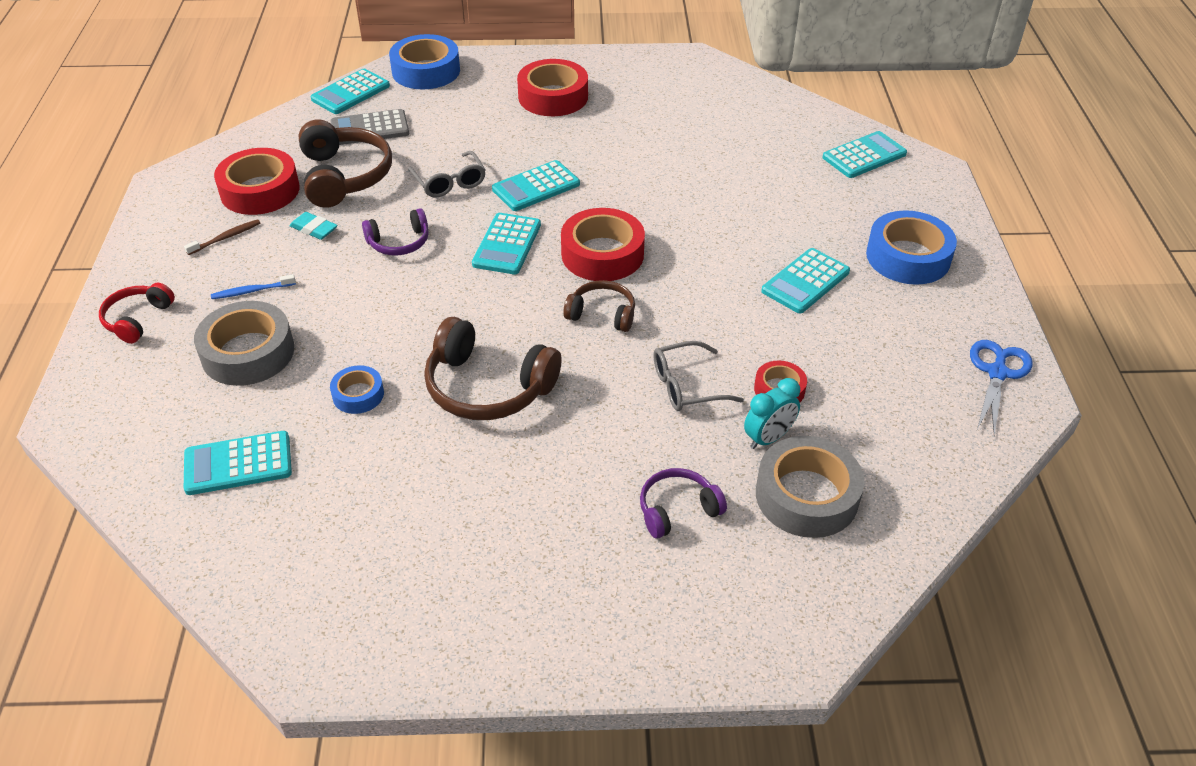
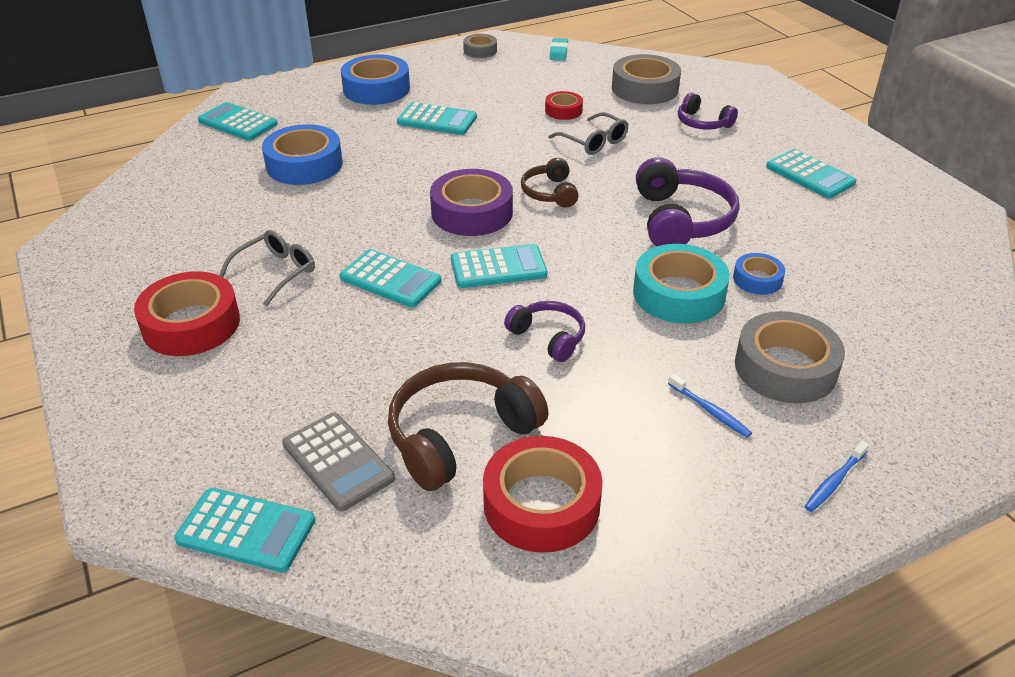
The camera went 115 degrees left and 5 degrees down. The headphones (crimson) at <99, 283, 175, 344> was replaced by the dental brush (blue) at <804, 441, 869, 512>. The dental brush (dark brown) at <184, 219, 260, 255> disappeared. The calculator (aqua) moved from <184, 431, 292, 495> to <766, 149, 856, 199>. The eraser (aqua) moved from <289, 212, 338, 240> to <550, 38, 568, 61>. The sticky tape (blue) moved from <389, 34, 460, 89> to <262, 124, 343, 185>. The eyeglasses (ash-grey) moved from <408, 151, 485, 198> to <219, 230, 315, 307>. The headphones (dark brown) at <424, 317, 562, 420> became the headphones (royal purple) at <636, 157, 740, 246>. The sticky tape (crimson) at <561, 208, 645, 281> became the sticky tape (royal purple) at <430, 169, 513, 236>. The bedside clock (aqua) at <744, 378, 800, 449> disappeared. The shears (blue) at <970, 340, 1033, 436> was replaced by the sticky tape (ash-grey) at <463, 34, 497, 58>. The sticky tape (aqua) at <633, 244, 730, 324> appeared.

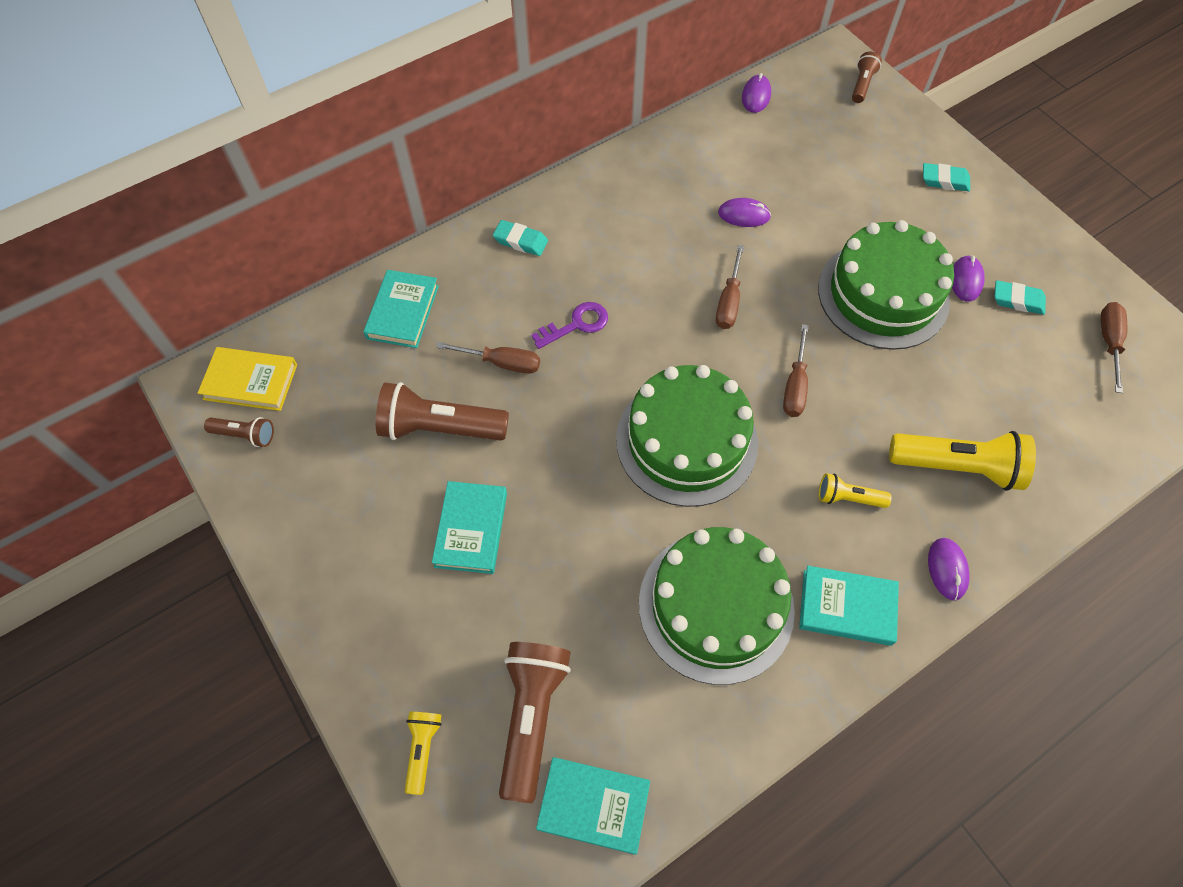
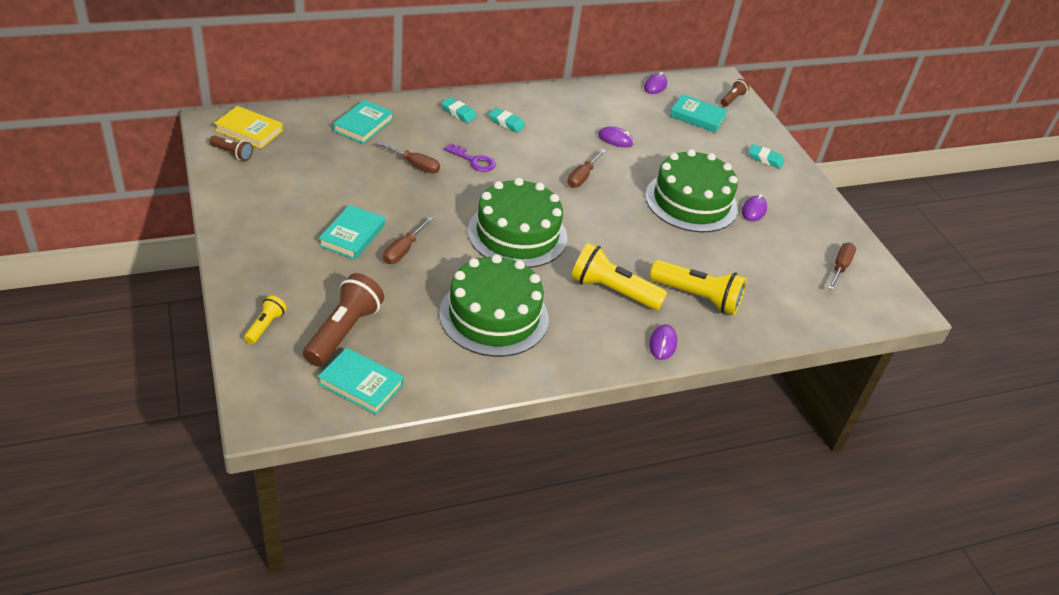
The camera went 10 degrees right and 20 degrees down. The flashlight (dark brown) at <376, 382, 509, 441> disappeared. The door key (royal purple) at <531, 302, 608, 349> turned 45 degrees clockwise. The flat screwdriver (dark brown) moved from <783, 324, 809, 417> to <383, 217, 434, 264>. The book (aqua) moved from <799, 566, 899, 646> to <670, 94, 728, 133>. The flashlight (golden) at <819, 473, 891, 508> changed to 1.93 times the size. The eraser (aqua) moved from <994, 280, 1046, 315> to <488, 108, 525, 132>.

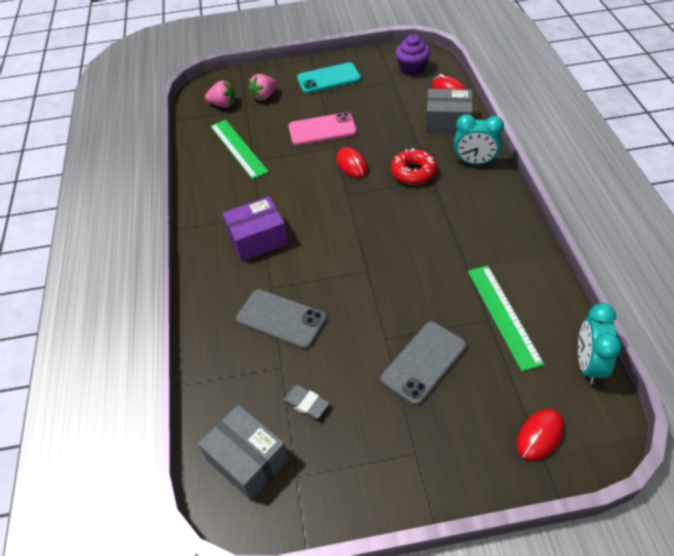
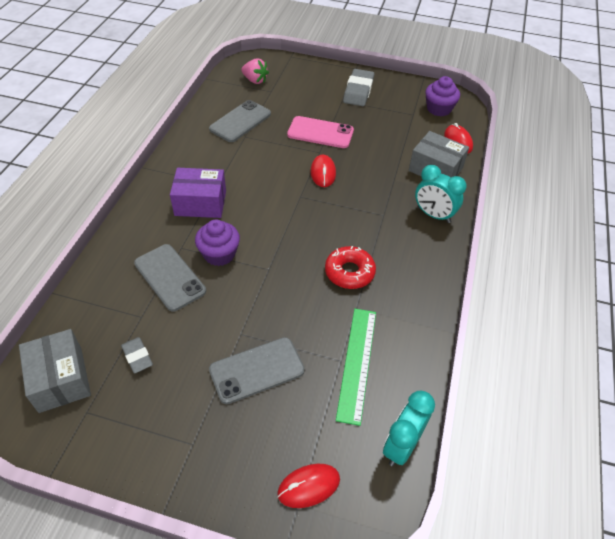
The camera went 20 degrees right and 0 degrees up. The straightedge (leaf-green) at <210, 120, 269, 179> was replaced by the phone (ash-grey) at <209, 100, 271, 142>. The berry (rosy) at <249, 74, 277, 101> disappeared. The phone (aqua) at <297, 62, 361, 94> was replaced by the eraser (ash-grey) at <343, 69, 374, 106>. The glazed donut (crimson) moved from <391, 148, 437, 185> to <325, 246, 376, 289>. The cupcake (royal purple) at <195, 219, 240, 266> appeared.

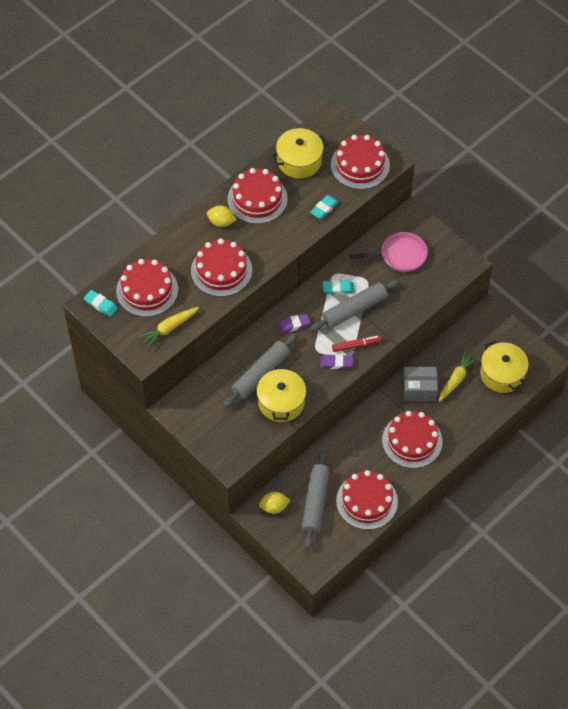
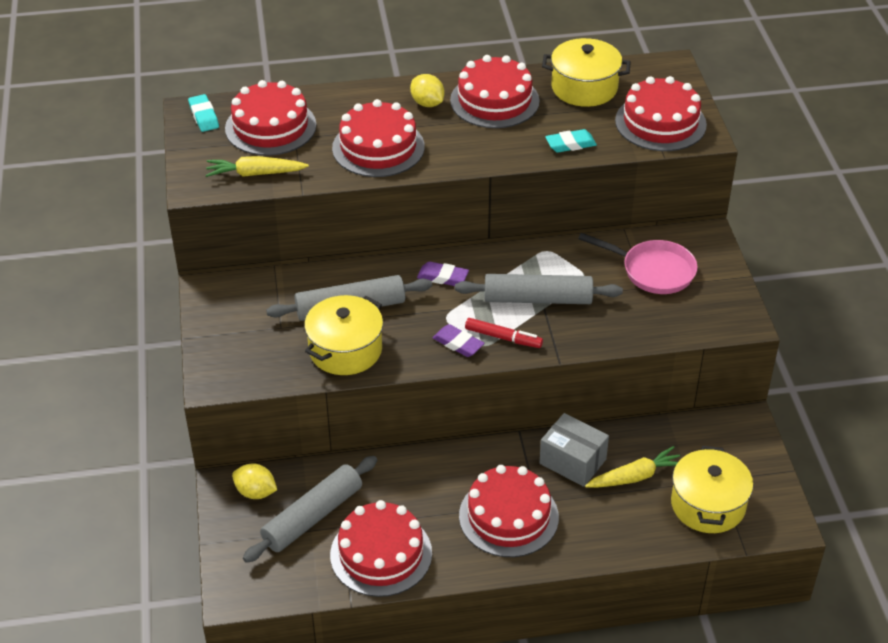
The camera went 35 degrees right and 15 degrees down. The eraser (aqua) at <323, 280, 355, 294> disappeared.

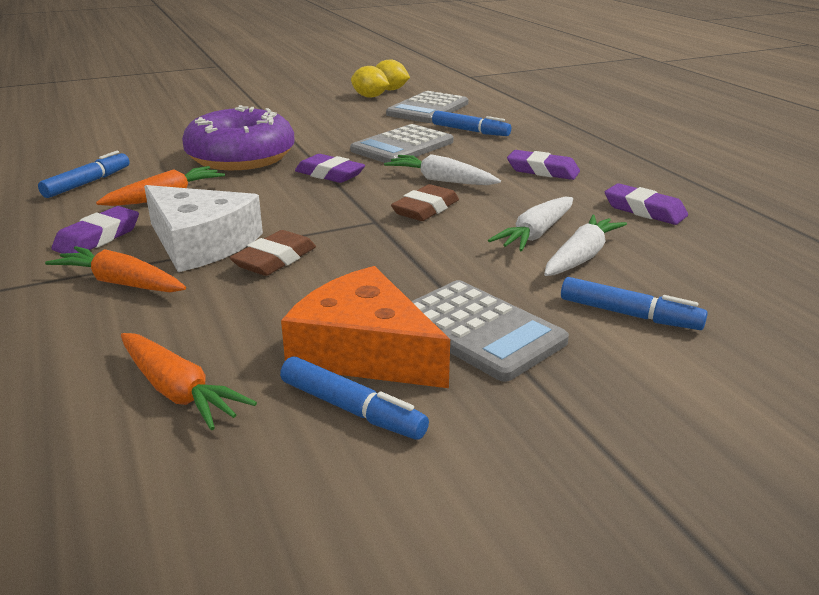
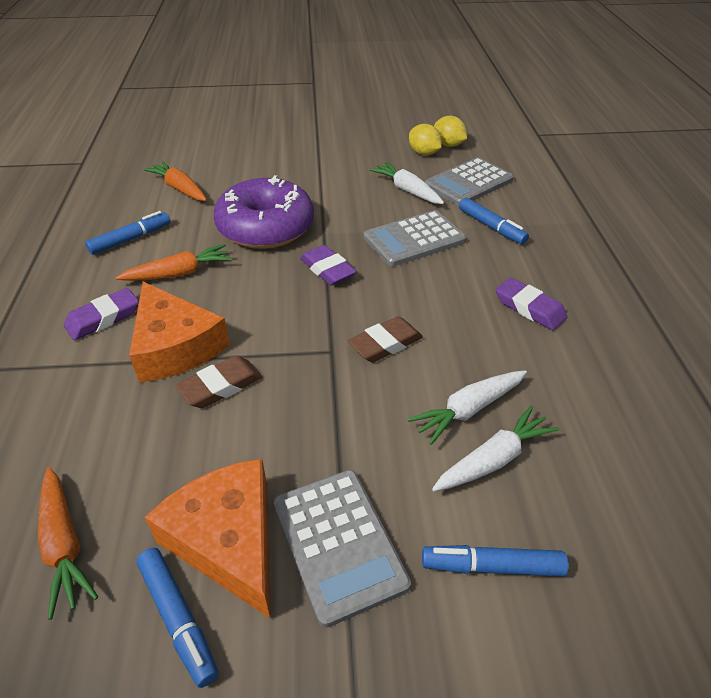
The camera went 20 degrees right and 15 degrees up. The root vegetable (orange-coloured) moved from <45, 246, 186, 292> to <143, 161, 207, 201>. The cheese wedge (pure white) at <144, 185, 263, 272> became the cheese wedge (orange-coloured) at <129, 282, 230, 383>. The root vegetable (pure white) moved from <384, 154, 501, 185> to <369, 162, 444, 204>. The felt pen (blue) at <561, 277, 708, 330> turned 135 degrees clockwise. The eraser (royal purple) at <605, 183, 688, 225> disappeared.

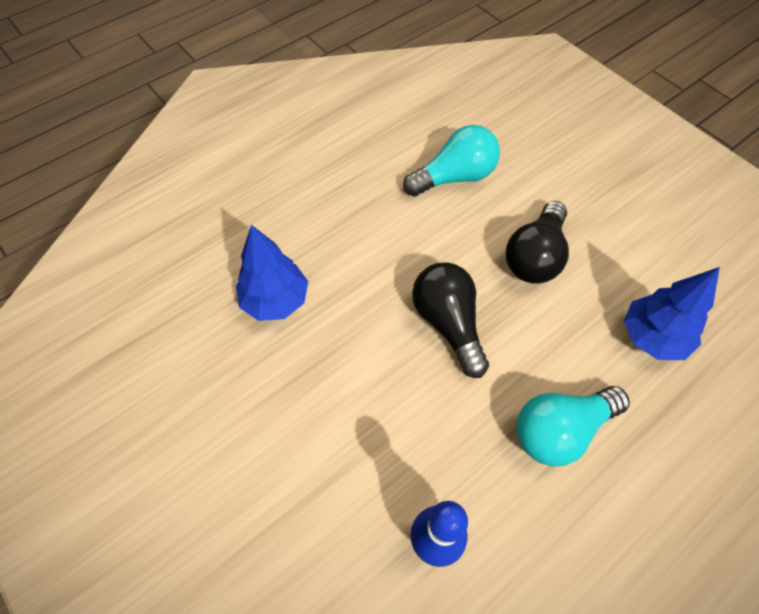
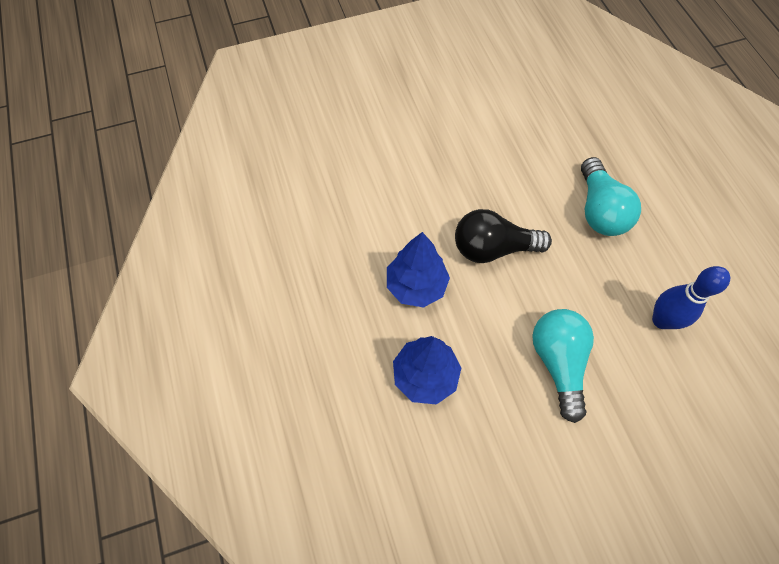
The camera went 70 degrees left and 5 degrees up. The lightbulb (aqua) moved from <403, 125, 500, 196> to <532, 309, 594, 423>. The lightbulb (ebony) at <506, 201, 569, 284> disappeared. The tree (blue) moved from <624, 267, 720, 360> to <387, 232, 450, 308>.

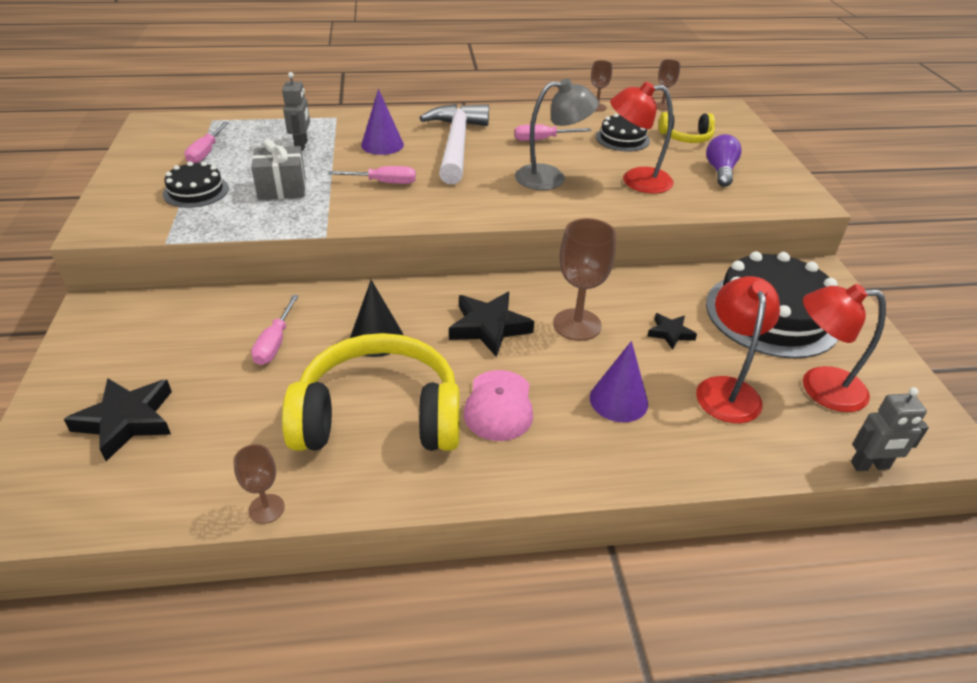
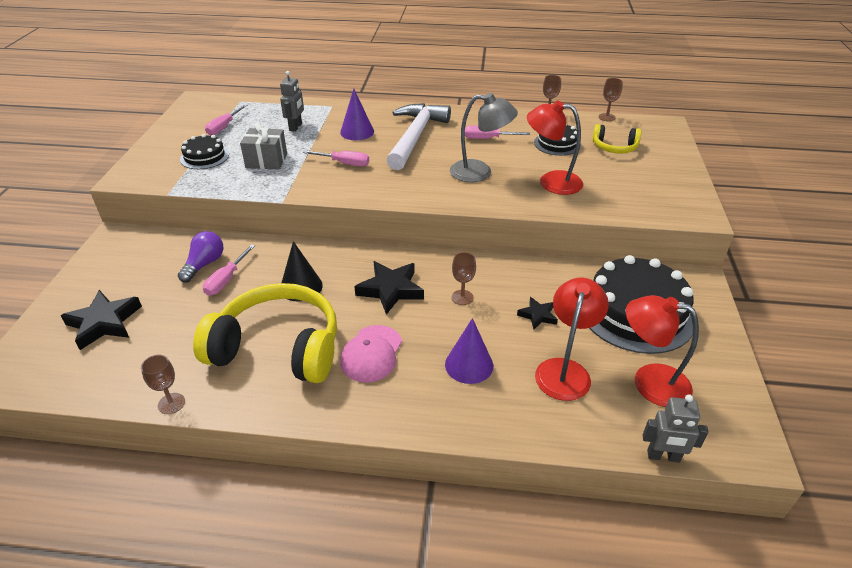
The camera went 15 degrees right and 0 degrees up. The goblet (dark brown) at <553, 218, 616, 341> changed to 0.55 times the size. The lightbulb (royal purple) moved from <706, 134, 742, 187> to <178, 231, 223, 283>.

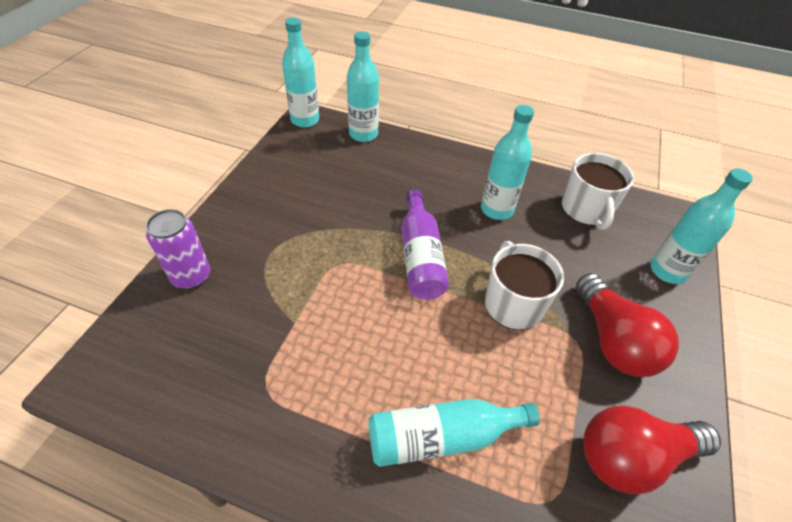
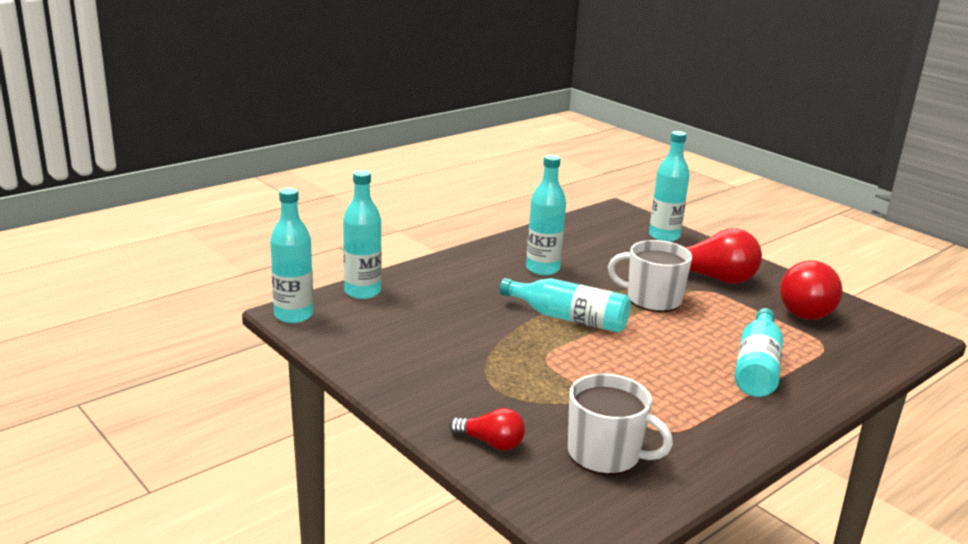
The camera went 60 degrees left and 25 degrees down. The can (royal purple) at <146, 209, 210, 289> was replaced by the lightbulb (crimson) at <449, 408, 525, 450>. The bottle (royal purple) at <401, 189, 449, 300> became the bottle (aqua) at <500, 278, 631, 333>. The tea mug (pure white) moved from <562, 153, 634, 230> to <568, 374, 673, 475>.

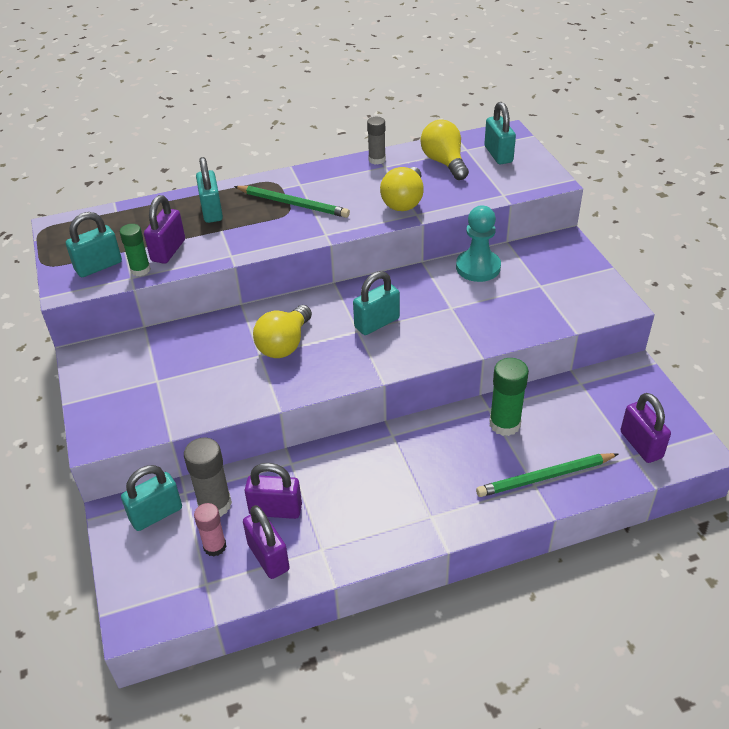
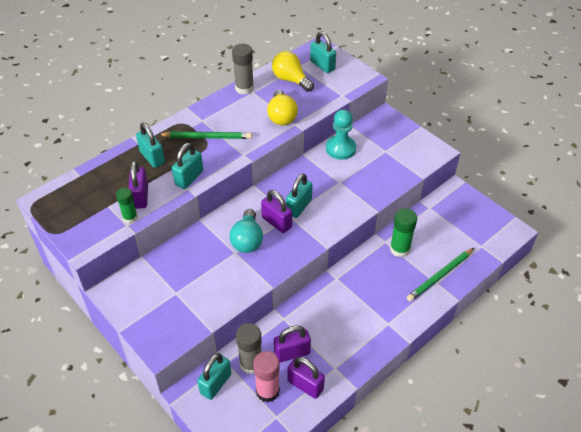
The camera went 25 degrees left and 5 degrees up. The lock (aqua) moved from <66, 212, 122, 277> to <172, 143, 203, 189>. The stick of glue (rosy) at <194, 503, 227, 557> changed to 1.52 times the size. The lightbulb (golden) at <253, 305, 312, 358> became the lightbulb (aqua) at <229, 209, 263, 253>. The stick of glue (ash-grey) at <367, 117, 386, 165> changed to 1.52 times the size. The lock (royal purple) moved from <621, 393, 671, 463> to <261, 190, 292, 233>.

